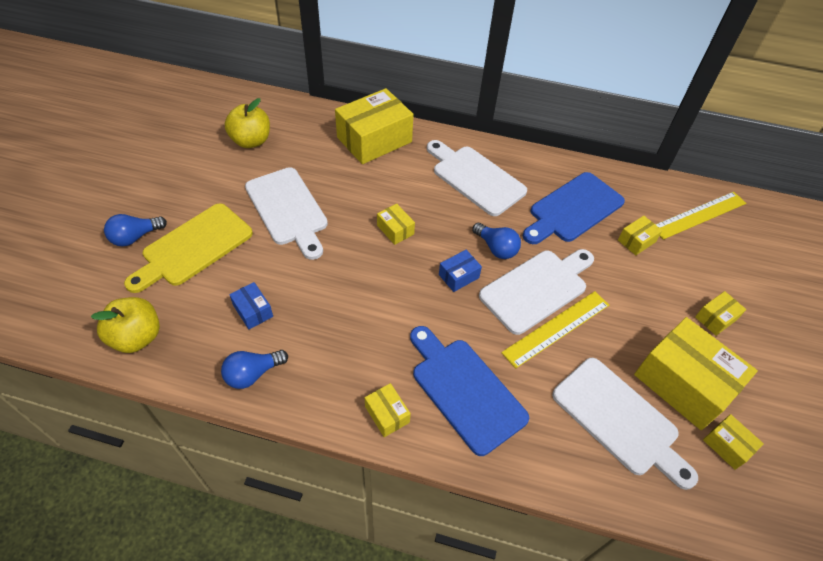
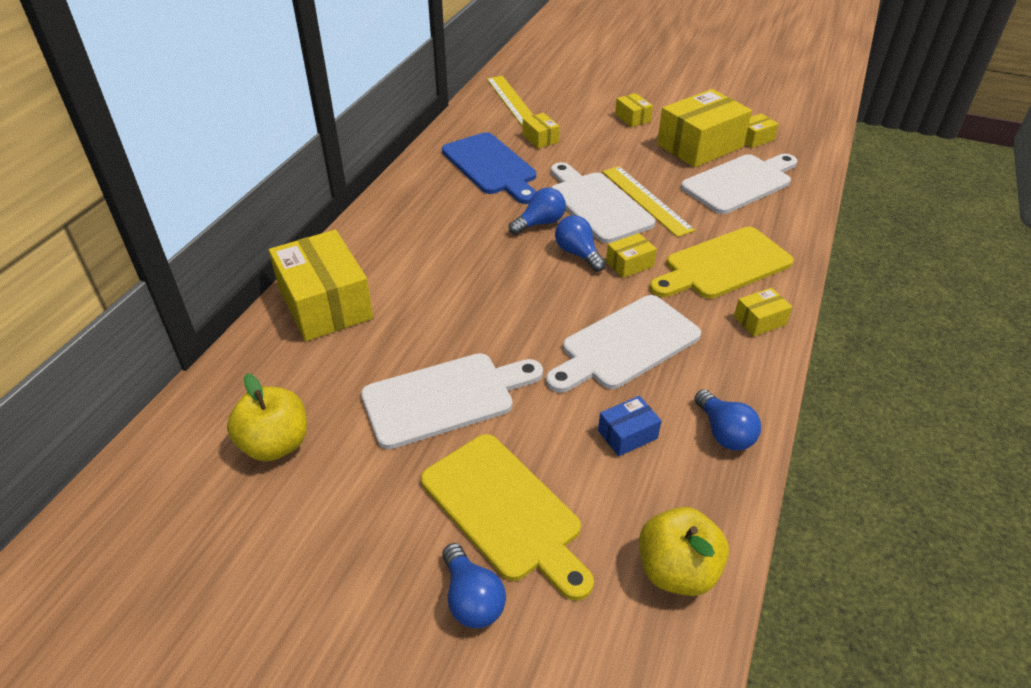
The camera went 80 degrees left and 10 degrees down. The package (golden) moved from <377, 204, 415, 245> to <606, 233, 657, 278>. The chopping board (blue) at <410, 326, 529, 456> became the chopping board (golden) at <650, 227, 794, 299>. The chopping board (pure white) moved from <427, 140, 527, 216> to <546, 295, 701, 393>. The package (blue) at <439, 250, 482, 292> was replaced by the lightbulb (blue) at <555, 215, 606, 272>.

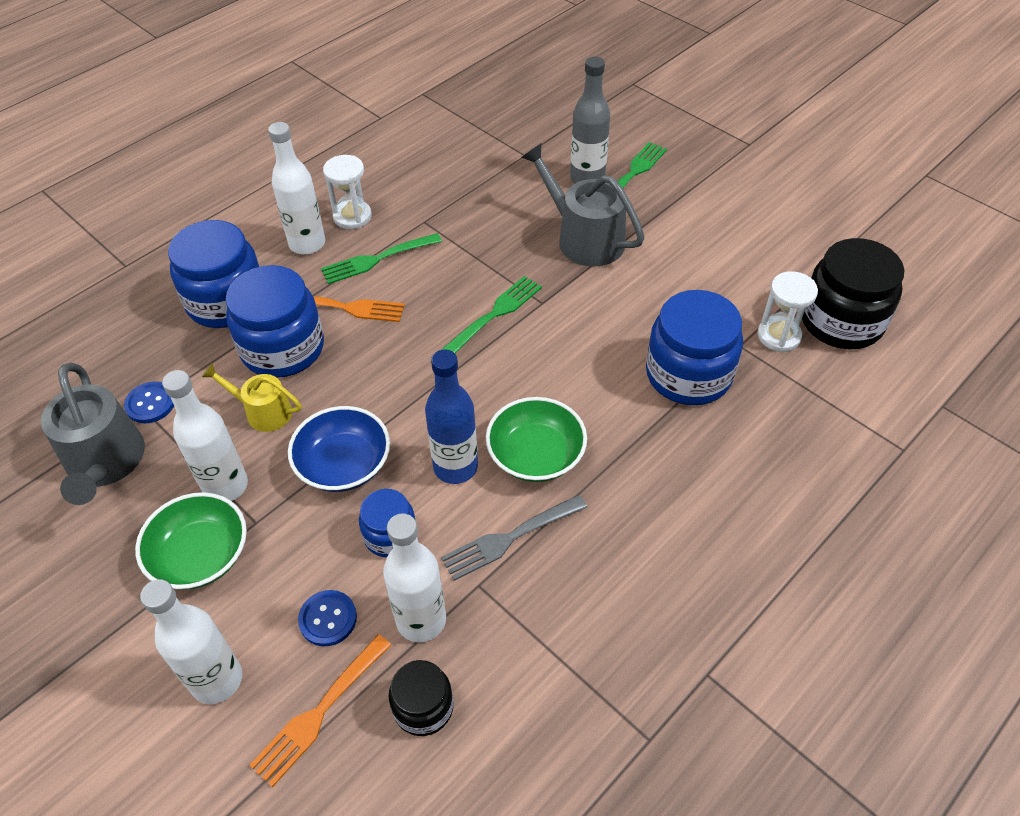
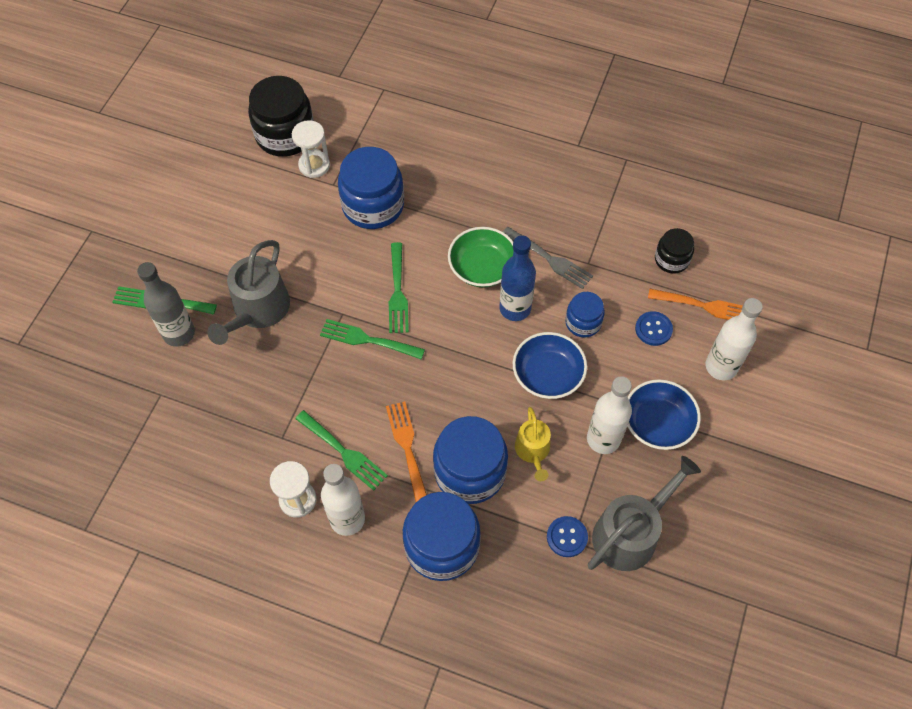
The camera went 115 degrees left and 10 degrees up. The bowl (leaf-green) at <135, 492, 247, 589> became the bowl (blue) at <627, 379, 701, 450>. The bottle (pure white) at <383, 513, 446, 642> disappeared. The fork (leaf-green) at <389, 242, 409, 333> appeared.

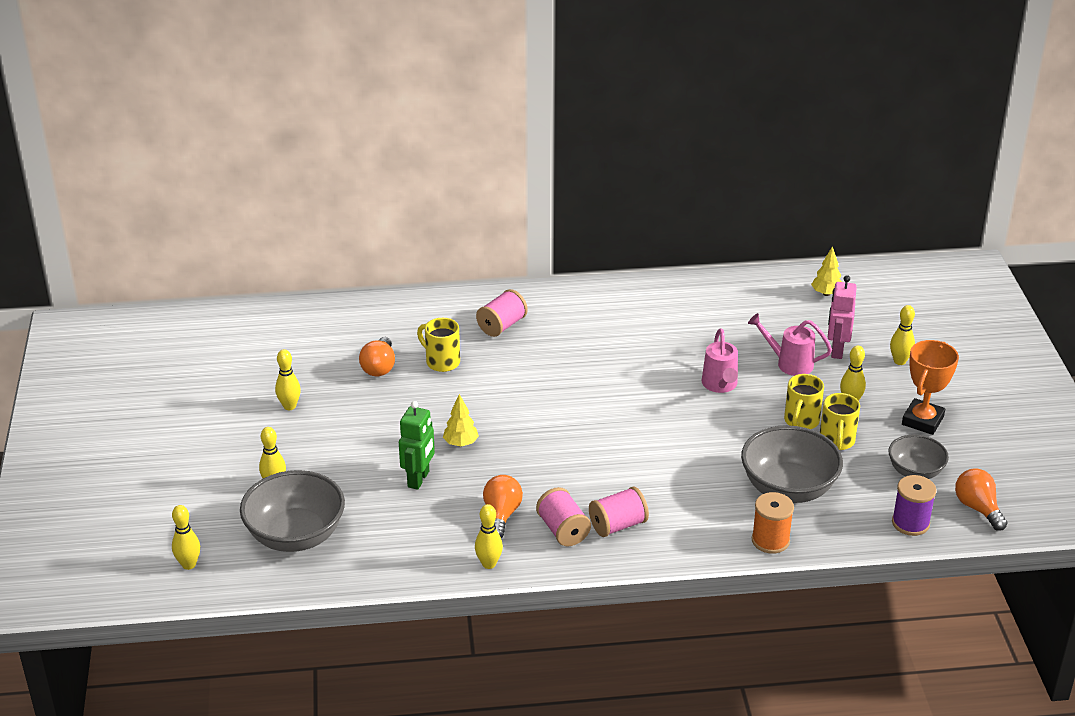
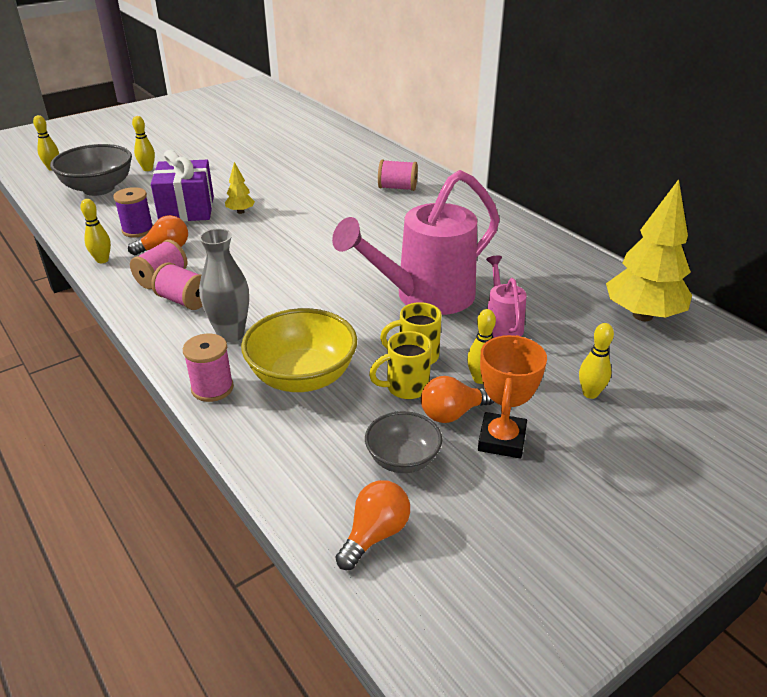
The camera went 60 degrees right and 0 degrees up. The skittle (golden) at <275, 349, 301, 410> disappeared. The lightbulb (orange-coloured) moved from <359, 337, 395, 376> to <421, 376, 494, 423>. The toy robot (leaf-green) at <399, 401, 435, 490> was replaced by the present (royal purple) at <151, 150, 214, 221>. The tea mug (golden) at <417, 318, 460, 372> disappeared. The sprinkling can (rosy) at <702, 328, 738, 393> changed to 2.08 times the size. The bowl (ash-grey) at <741, 425, 843, 503> became the bowl (golden) at <241, 308, 357, 392>. The reel of thread (orange-coloured) at <752, 492, 794, 554> became the reel of thread (rosy) at <183, 334, 234, 402>. The tree (golden) at <811, 246, 842, 296> changed to 2.21 times the size. The toy robot (rosy) at <828, 275, 857, 359> disappeared. The reel of thread (royal purple) moved from <892, 475, 936, 536> to <113, 187, 153, 237>. The prize cup (orange-coloured) at <902, 340, 959, 435> turned 75 degrees counterclockwise. The flower vase (ash-grey) at <199, 229, 249, 343> appeared.

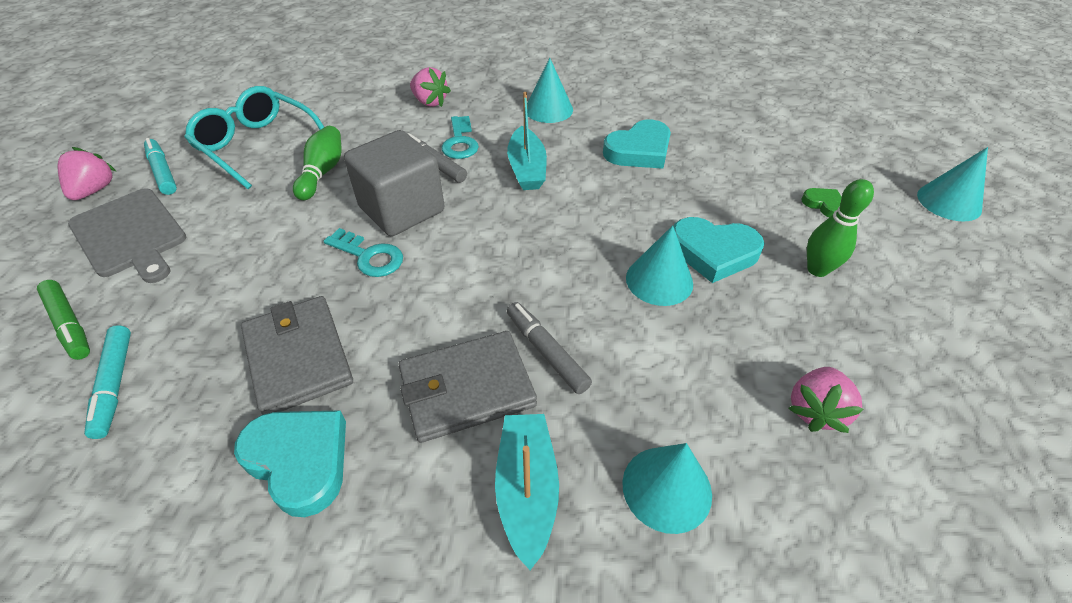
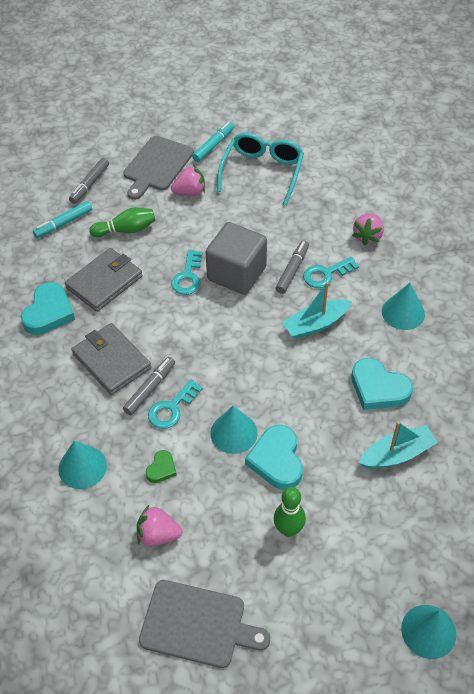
The camera went 70 degrees right and 5 degrees up. The felt pen (leaf-green) at <37, 280, 90, 360> became the felt pen (ash-grey) at <69, 158, 109, 204>. The berry (rosy) moved from <58, 147, 116, 200> to <171, 165, 205, 196>. The skittle (leaf-green) moved from <293, 126, 342, 200> to <90, 207, 155, 237>. The sailboat (aqua) moved from <495, 414, 559, 570> to <359, 422, 438, 469>. The heart (leaf-green) moved from <801, 188, 842, 217> to <146, 450, 177, 483>. The chopping board (ash-grey) at <139, 580, 270, 668> appeared. The door key (aqua) at <148, 379, 203, 429> appeared.

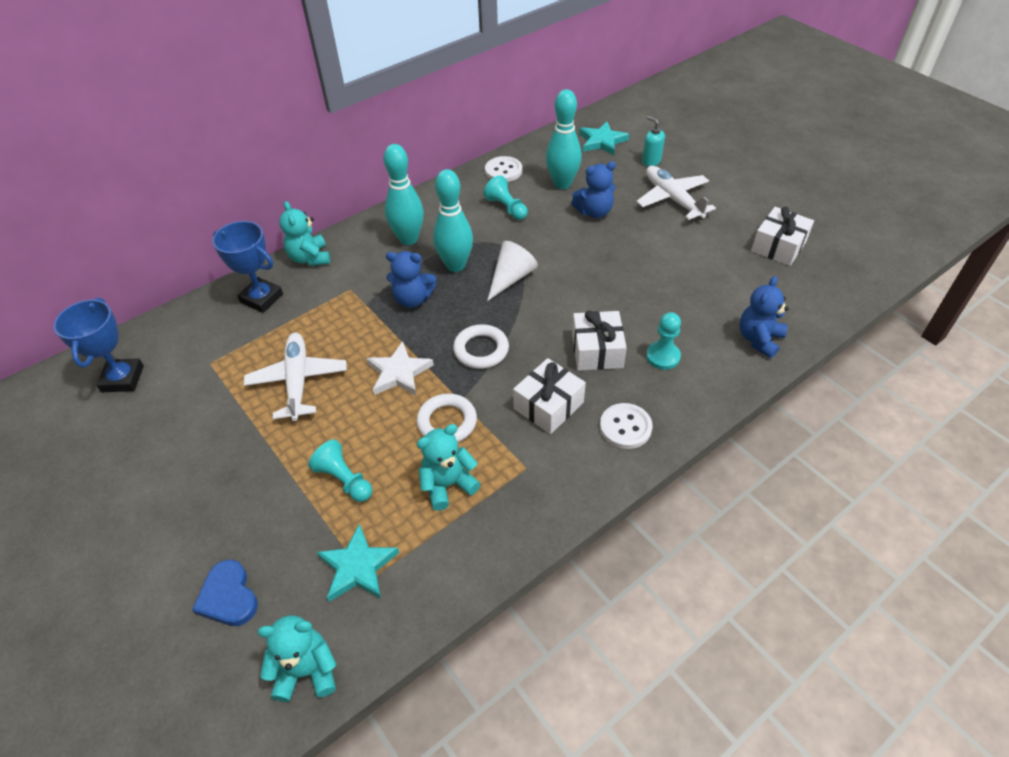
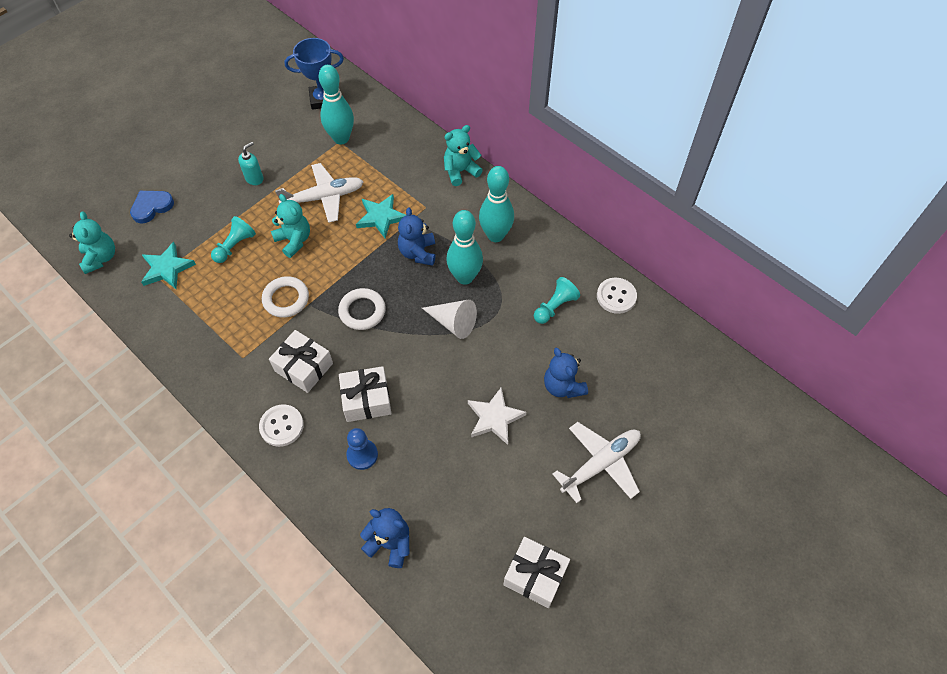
The camera went 80 degrees right and 10 degrees up. The prize cup (blue) at <213, 221, 283, 313> disappeared. The star (pure white) moved from <366, 341, 434, 395> to <468, 388, 526, 445>. The teddy bear (aqua) moved from <417, 424, 481, 511> to <271, 194, 310, 258>. The skittle (aqua) moved from <546, 89, 582, 189> to <319, 65, 354, 144>. The star (aqua) moved from <579, 122, 629, 155> to <356, 194, 406, 239>. The soap dispenser (aqua) moved from <642, 116, 665, 166> to <238, 142, 264, 185>. The game pawn (aqua) at <646, 312, 681, 370> became the game pawn (blue) at <346, 428, 378, 470>.

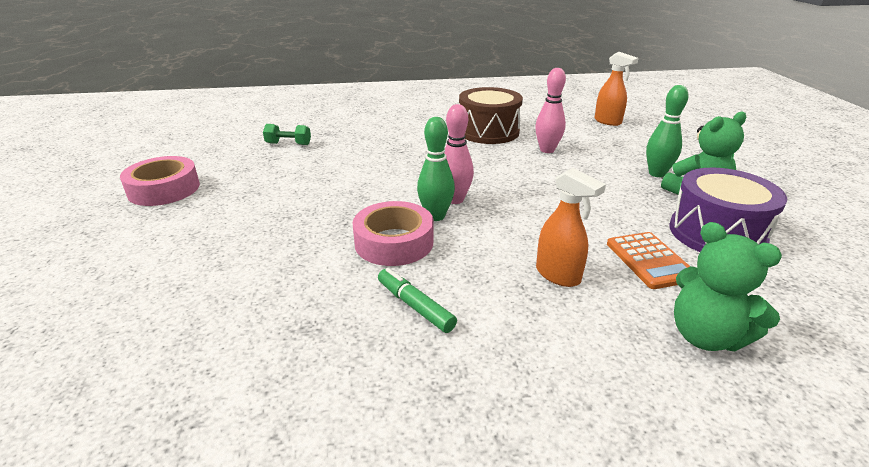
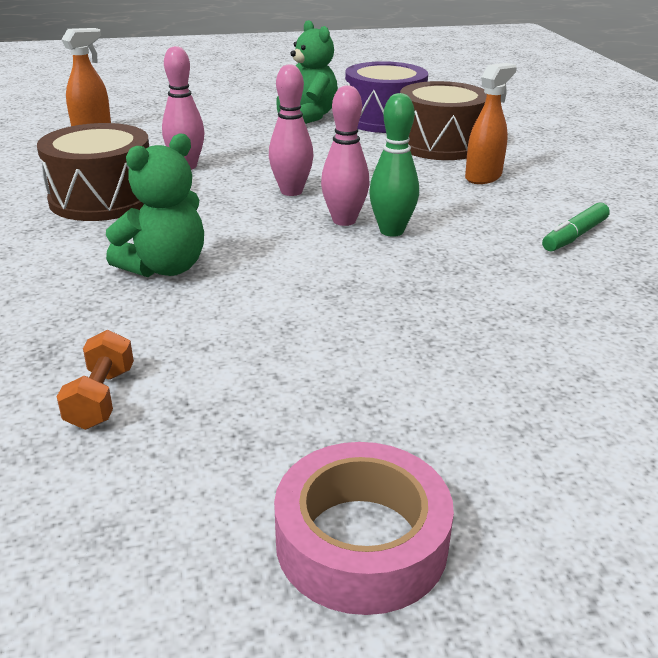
The camera went 95 degrees left and 0 degrees up. The dumbbell (leaf-green) at <263, 124, 311, 145> became the dumbbell (orange-coloured) at <57, 330, 134, 430>. The sticky tape (rosy) at <352, 201, 433, 266> disappeared. The calculator (orange-coloured) at <607, 232, 690, 289> was replaced by the snare drum (dark brown) at <400, 81, 487, 160>. The skittle (leaf-green) at <646, 85, 688, 177> disappeared. The teddy bear (leaf-green) moved from <674, 222, 782, 351> to <106, 133, 204, 277>. The skittle (rosy) at <269, 64, 314, 196> appeared.

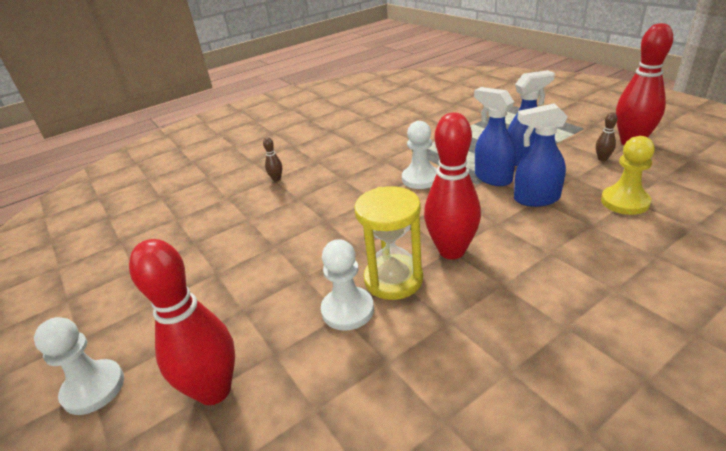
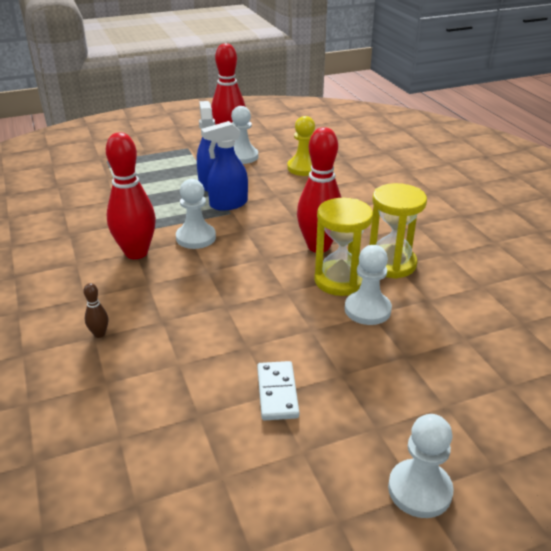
The camera went 80 degrees left and 0 degrees up. The skittle (crimson) moved from <129, 239, 235, 405> to <106, 132, 156, 259>. The spray cleaner (blue) at <514, 103, 568, 207> disappeared. The skittle (dark brown) at <596, 113, 617, 161> was replaced by the game pawn (pure white) at <231, 106, 258, 164>. The domino piece (pure white) at <257, 361, 299, 420> appeared. The hourglass (golden) at <370, 183, 427, 279> appeared.

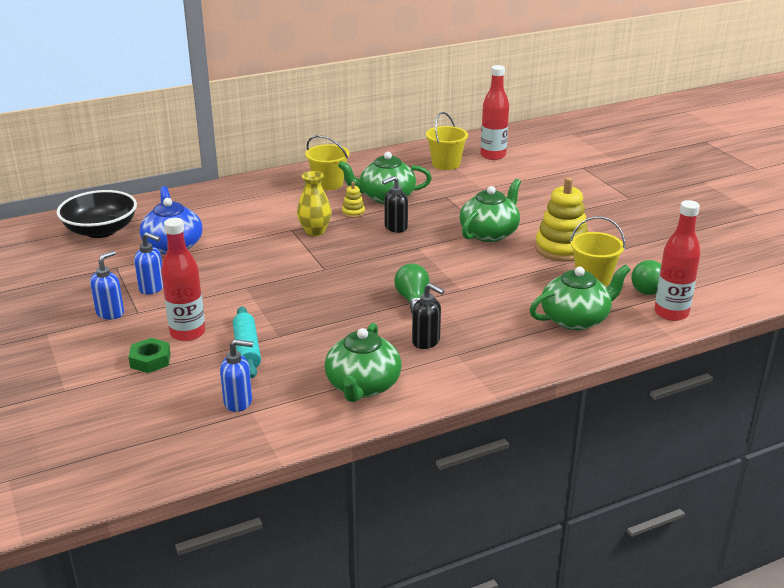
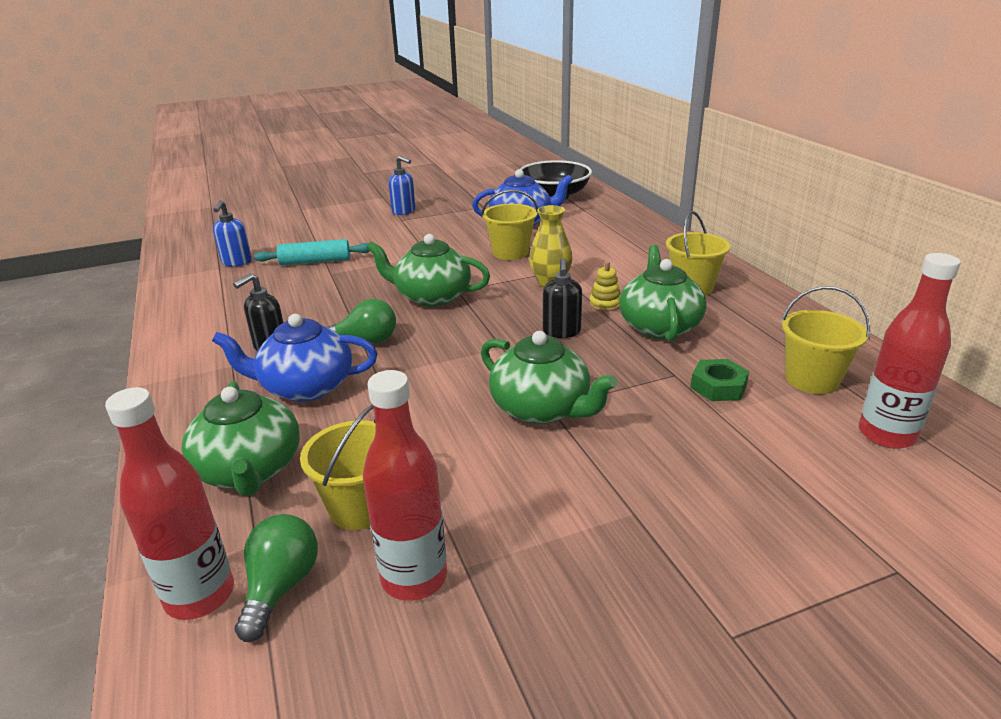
The camera went 95 degrees right and 0 degrees up. The hex nut (leaf-green) moved from <128, 338, 171, 373> to <690, 359, 749, 401>. The soap dispenser (blue) at <134, 232, 163, 295> disappeared. The bottle (crimson) moved from <161, 218, 205, 341> to <363, 370, 447, 601>. The teapot (leaf-green) moved from <325, 323, 402, 402> to <366, 234, 490, 307>. The soap dispenser (ebony) at <382, 176, 408, 233> turned 150 degrees counterclockwise. The stacking toy (golden) at <535, 177, 588, 262> disappeared. The teapot (blue) at <212, 314, 378, 402> appeared. The pail (golden) at <481, 190, 538, 260> appeared.

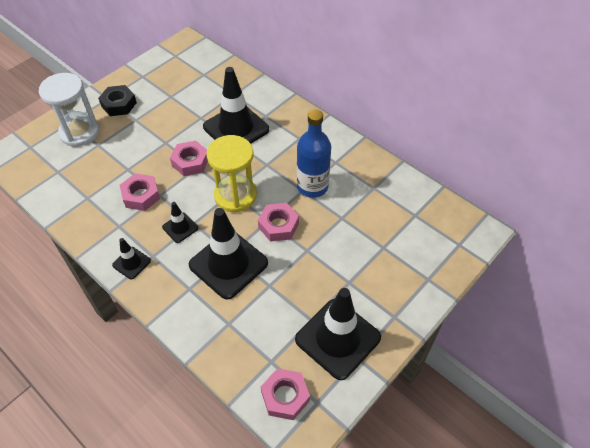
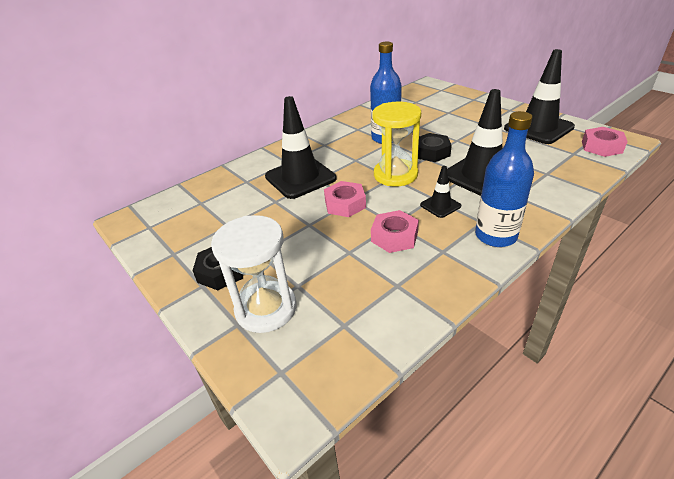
The camera went 80 degrees left and 15 degrees down. The safety cone (ebony) at <112, 238, 151, 279> was replaced by the bottle (blue) at <475, 111, 534, 247>. The hex nut (rosy) at <258, 203, 299, 242> became the hex nut (ebony) at <418, 133, 452, 162>.

